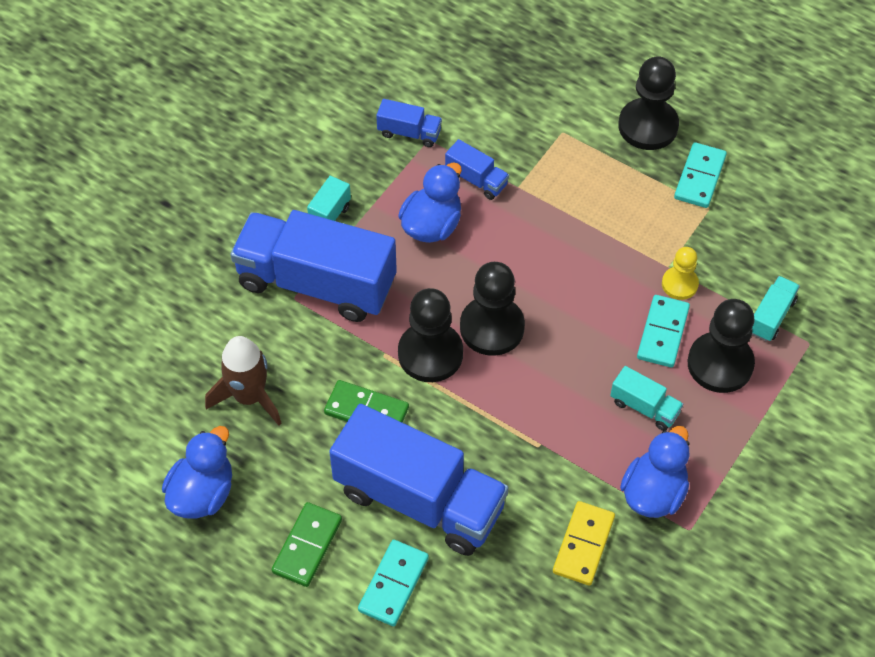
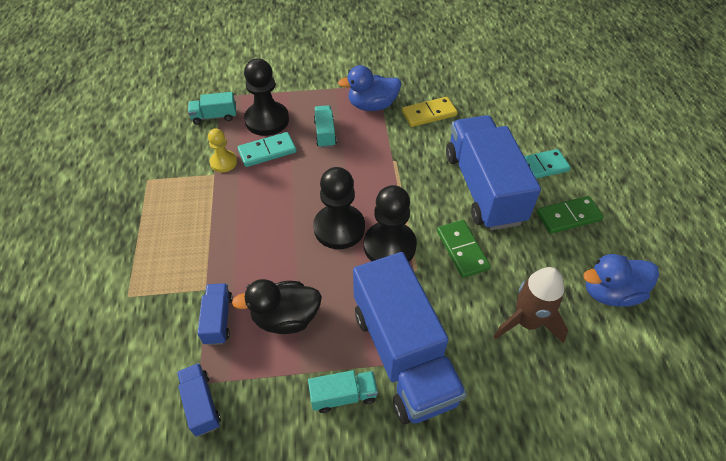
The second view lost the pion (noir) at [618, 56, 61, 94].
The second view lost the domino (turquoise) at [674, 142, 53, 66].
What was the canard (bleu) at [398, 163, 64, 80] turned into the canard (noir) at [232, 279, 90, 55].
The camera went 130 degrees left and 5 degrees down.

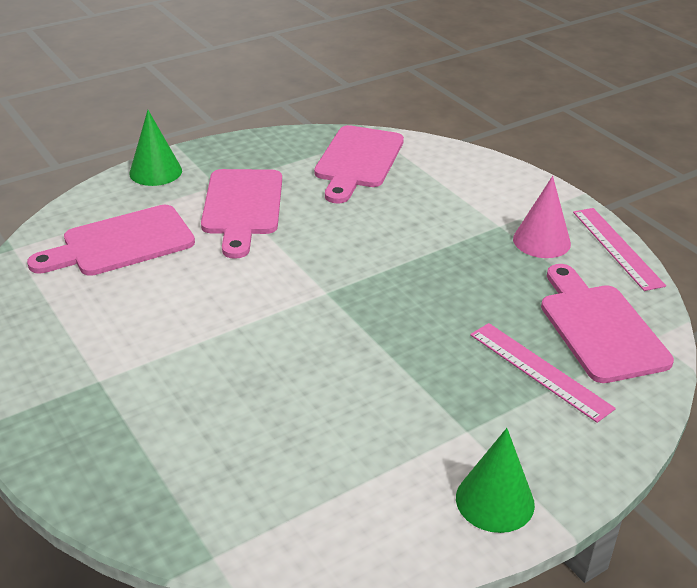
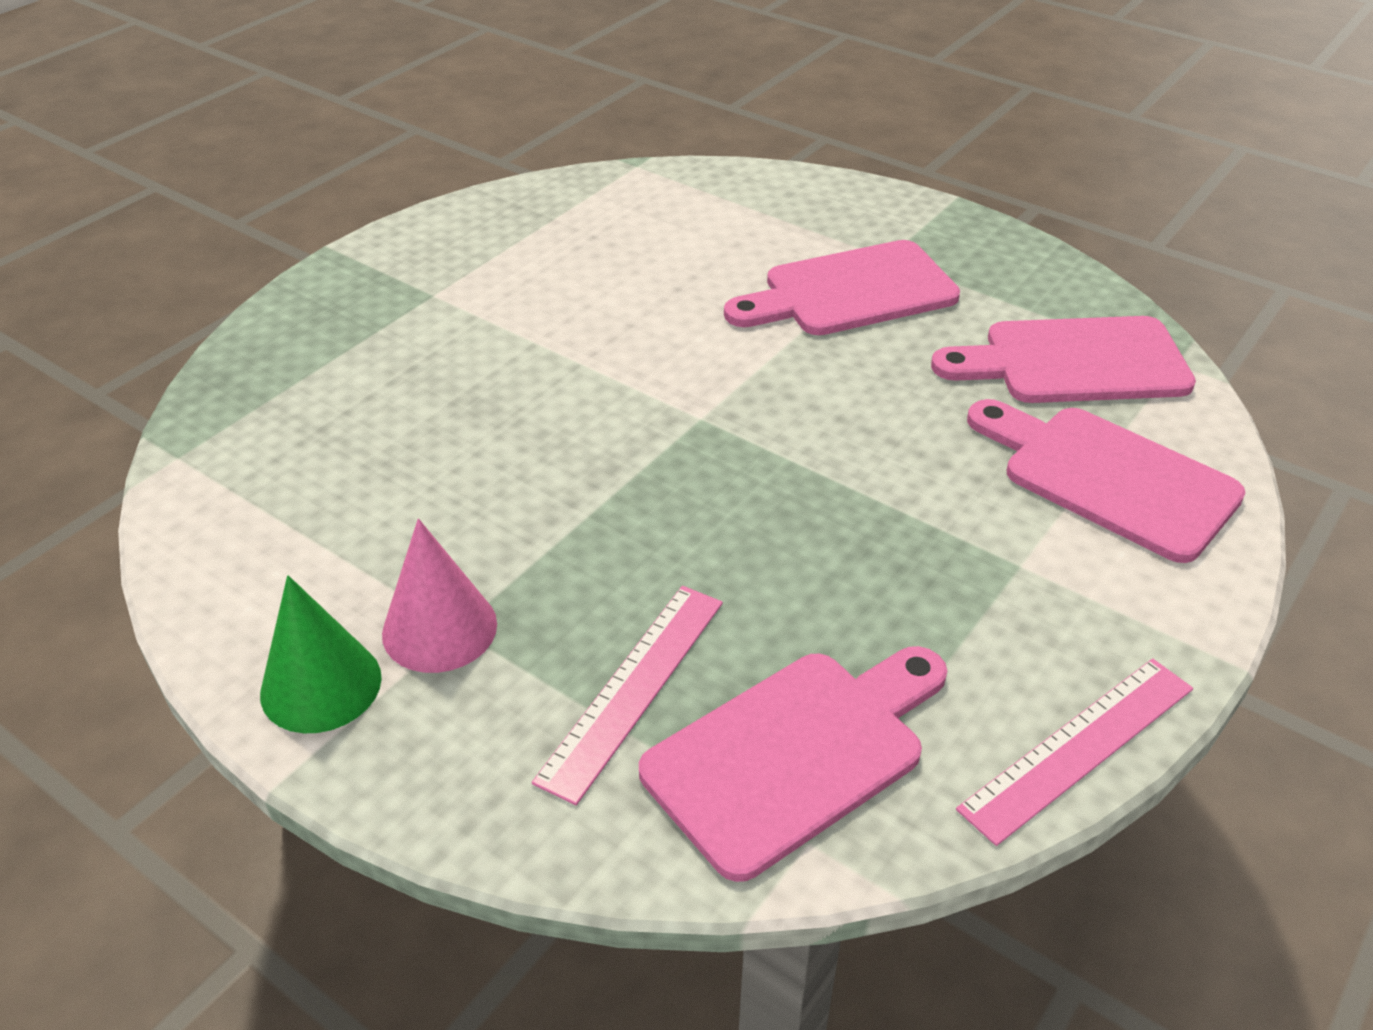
The second view lost the cône (vert) at [129, 110, 53, 76].
The planche à découper (rose) ended up elsewhere, having gone from [27, 205, 168, 71] to [967, 399, 279, 164].
The cône (rose) ended up elsewhere, having gone from [513, 176, 58, 82] to [382, 519, 115, 154].
The camera went 70 degrees right and 5 degrees up.

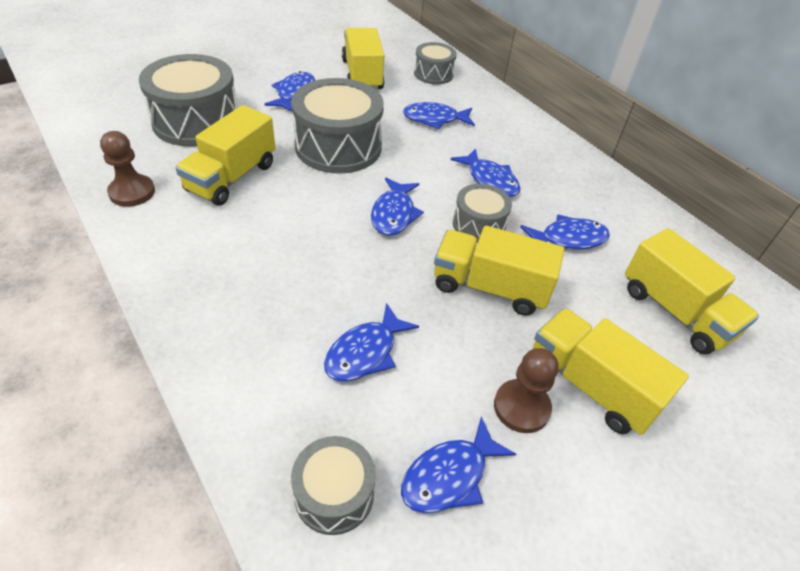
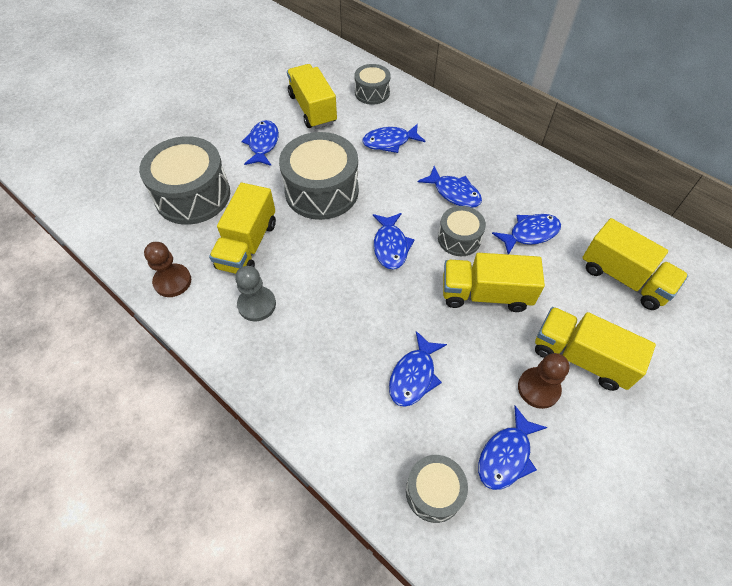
The second view gained the pion (gris) at [235, 266, 41, 55].
The camera went 10 degrees left and 10 degrees up.

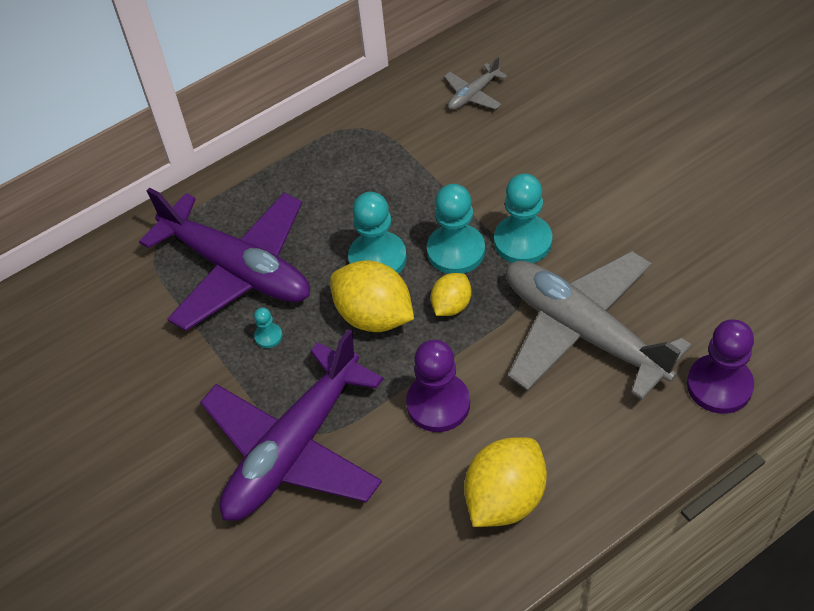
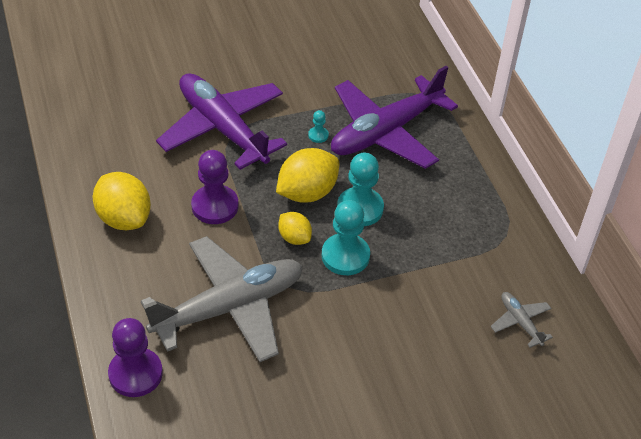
The second view lost the pion (turquoise) at [494, 174, 59, 89].
The camera went 100 degrees right and 5 degrees down.

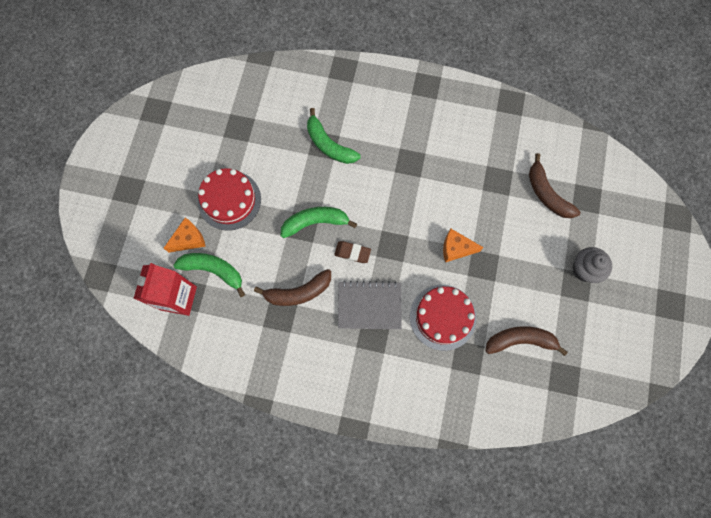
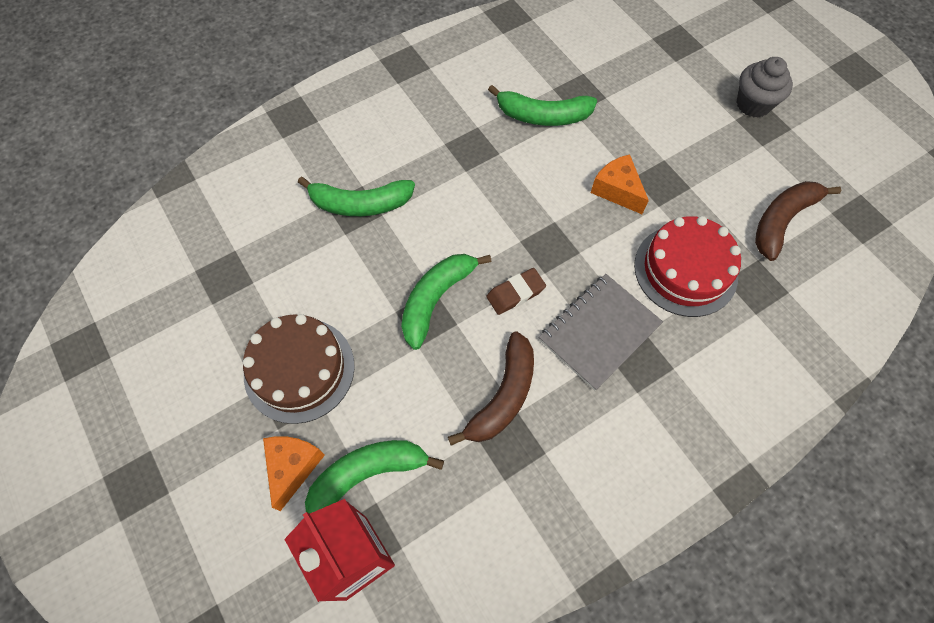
The second view lost the banane (marron) at [529, 153, 51, 65].
The second view gained the banane (vert) at [488, 85, 109, 41].
What was the gâteau (rouge) at [198, 168, 63, 63] turned into the gâteau (marron) at [243, 314, 112, 110].
The fromage (orange) at [443, 229, 41, 33] ended up facing another way, 90 degrees clockwise from before.
The camera went 45 degrees left and 10 degrees down.

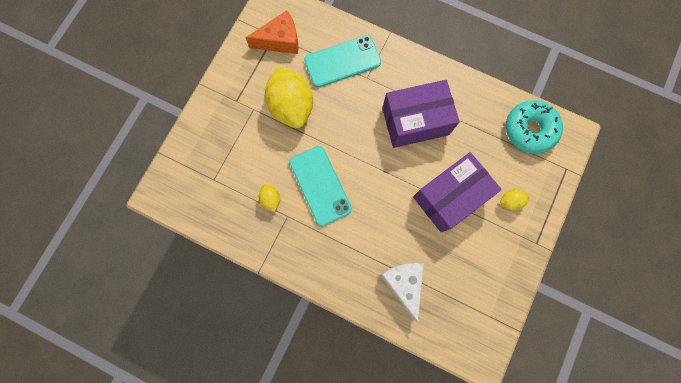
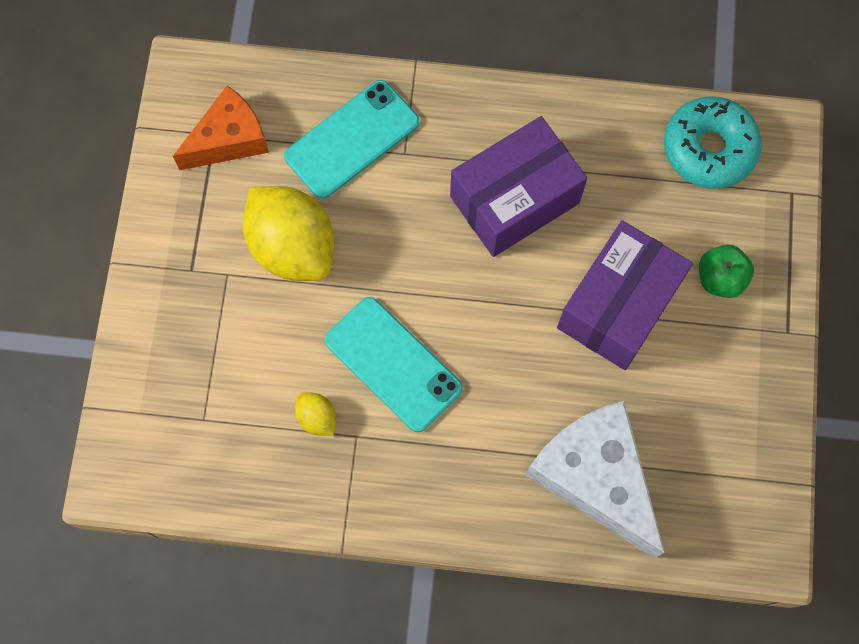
Where the citron (jaune) stood at [500, 189, 30, 21], the pomme (vert) came to stand at [699, 244, 55, 54].
The size of the fromage (blanc) at [380, 263, 44, 59] changed by a factor of 1.53.
The camera went 20 degrees left and 5 degrees down.

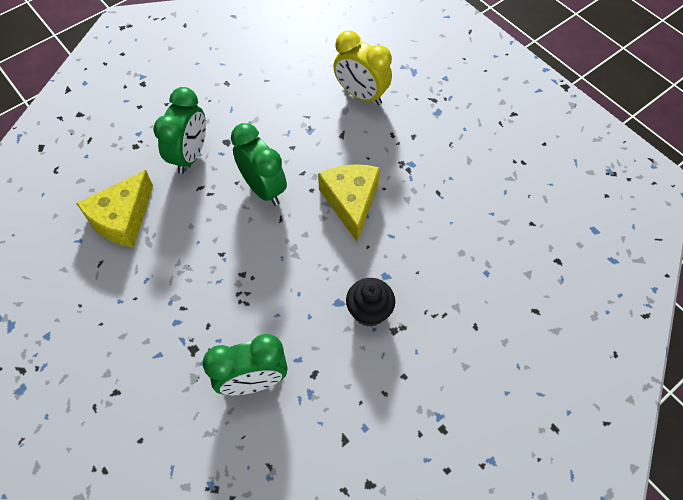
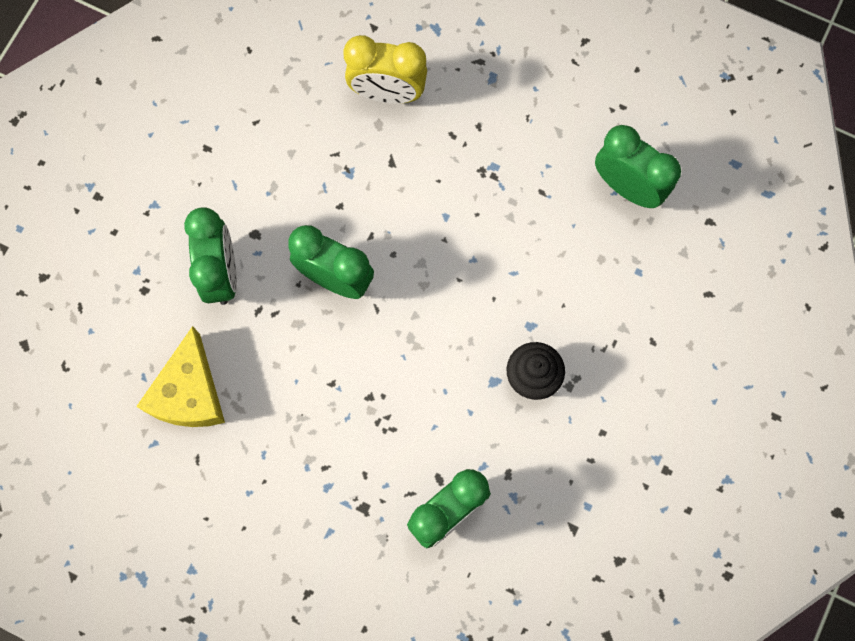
The second view lost the fromage (jaune) at [318, 164, 62, 78].
The second view gained the réveil (vert) at [595, 125, 86, 83].
The camera went 25 degrees left and 15 degrees up.

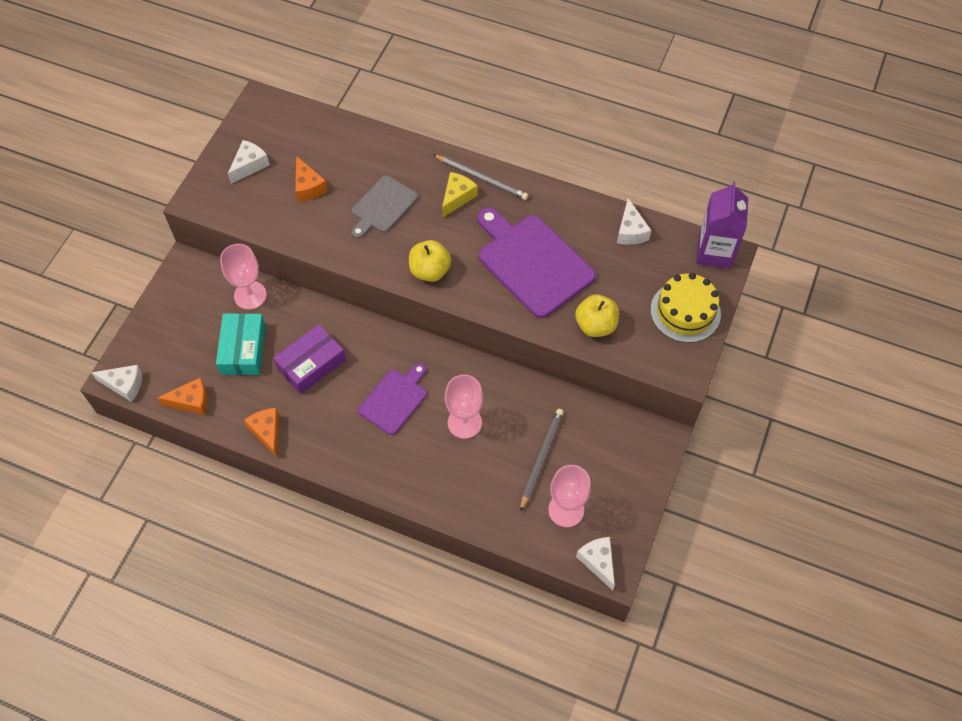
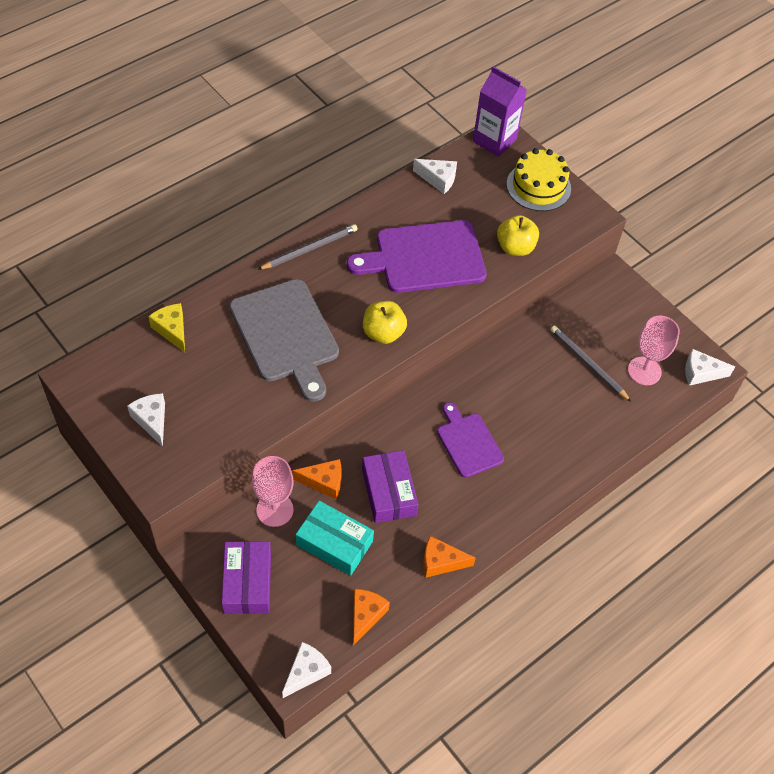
The second view lost the verre à pied (rose) at [445, 374, 38, 65].
The second view gained the boîte (violet) at [222, 541, 49, 73].
The fromage (orange) ended up elsewhere, having gone from [295, 156, 33, 46] to [292, 459, 50, 40].
The fromage (jaune) ended up elsewhere, having gone from [442, 172, 36, 45] to [148, 303, 37, 50].
The size of the planche à découper (gris) at [351, 175, 67, 64] changed by a factor of 1.69.
The camera went 65 degrees left and 5 degrees down.

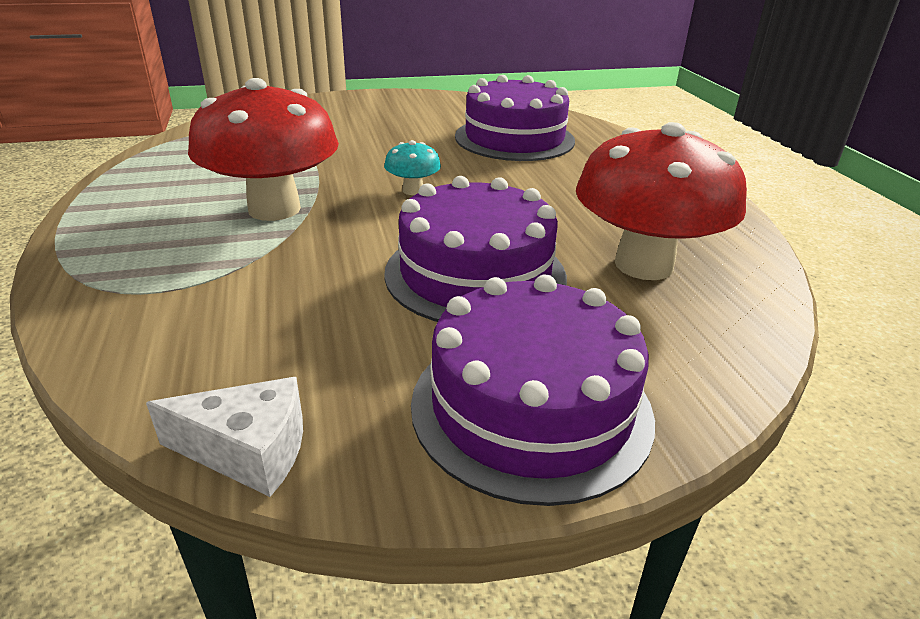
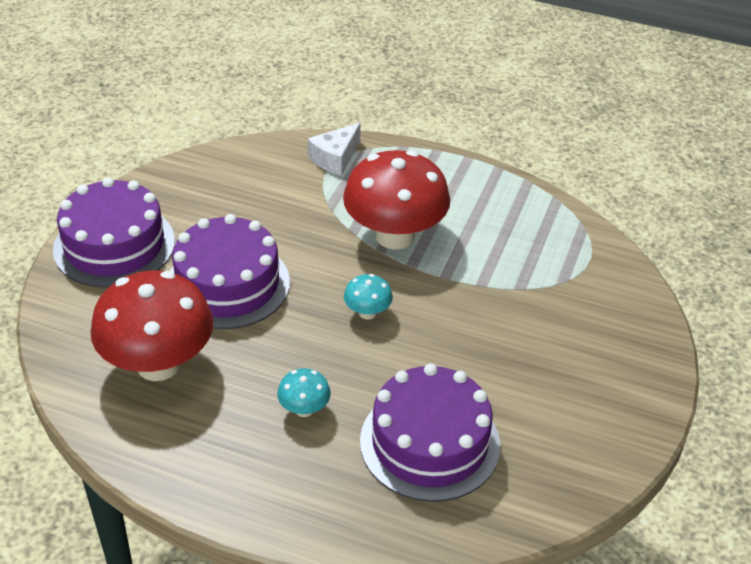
The second view gained the champignon (turquoise) at [277, 368, 54, 49].
The fromage (blanc) ended up elsewhere, having gone from [146, 377, 157, 120] to [308, 123, 53, 53].
The camera went 125 degrees right and 10 degrees up.

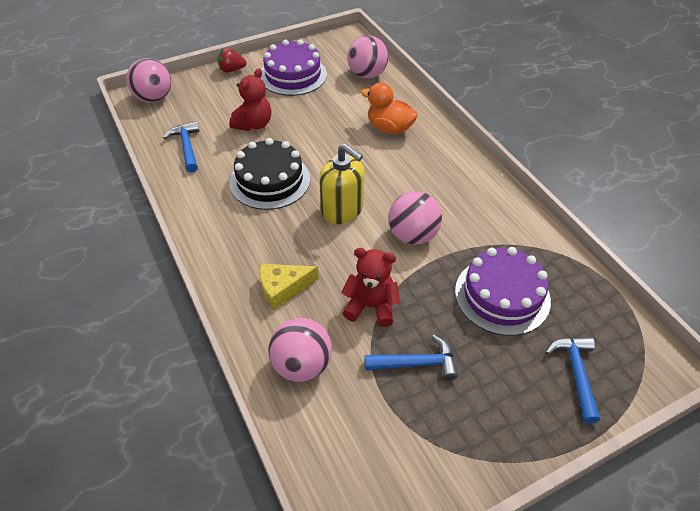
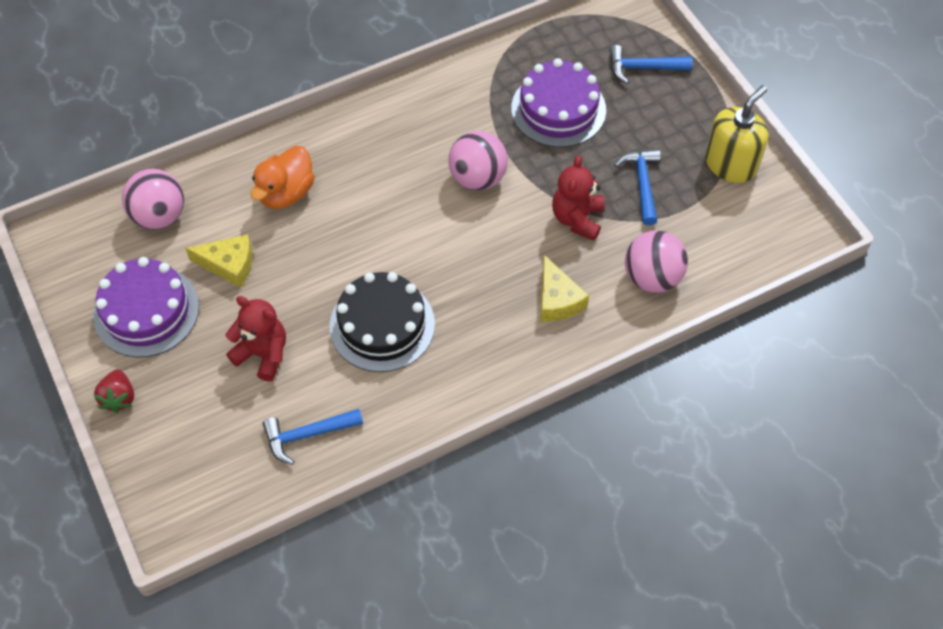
The second view lost the balle (rose) at [126, 58, 45, 45].
The second view gained the fromage (jaune) at [185, 234, 68, 54].
The distributeur de savon (jaune) ended up elsewhere, having gone from [319, 143, 45, 81] to [705, 85, 64, 98].
The camera went 90 degrees left and 10 degrees up.

